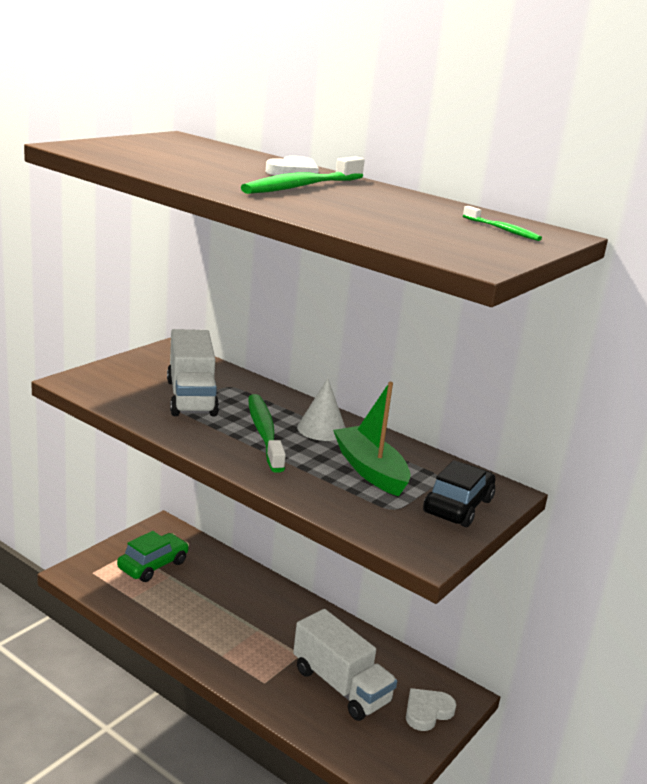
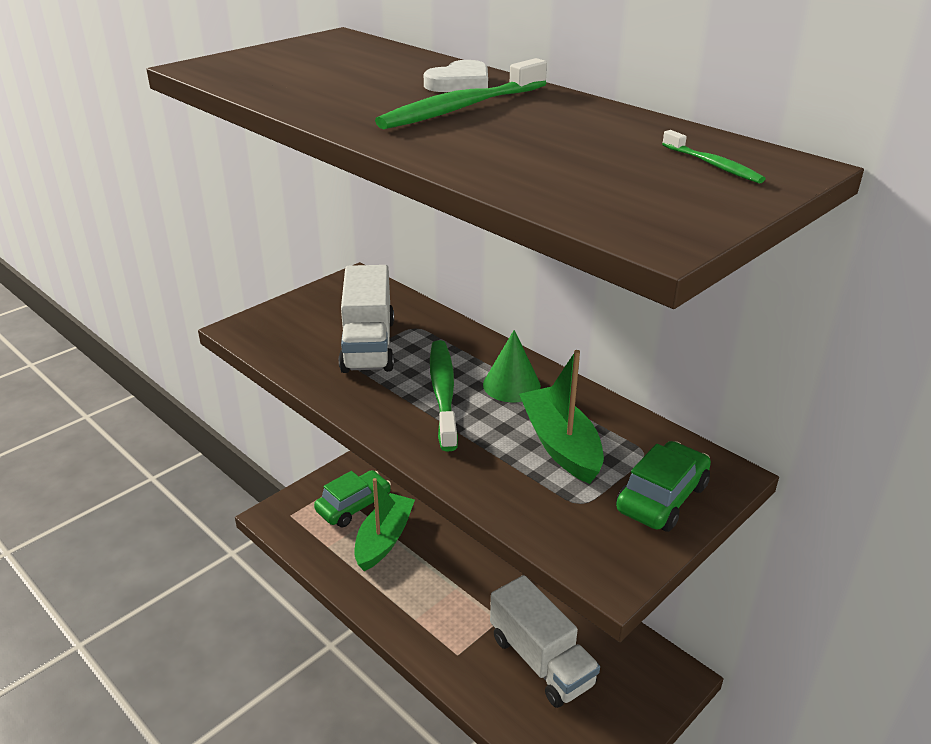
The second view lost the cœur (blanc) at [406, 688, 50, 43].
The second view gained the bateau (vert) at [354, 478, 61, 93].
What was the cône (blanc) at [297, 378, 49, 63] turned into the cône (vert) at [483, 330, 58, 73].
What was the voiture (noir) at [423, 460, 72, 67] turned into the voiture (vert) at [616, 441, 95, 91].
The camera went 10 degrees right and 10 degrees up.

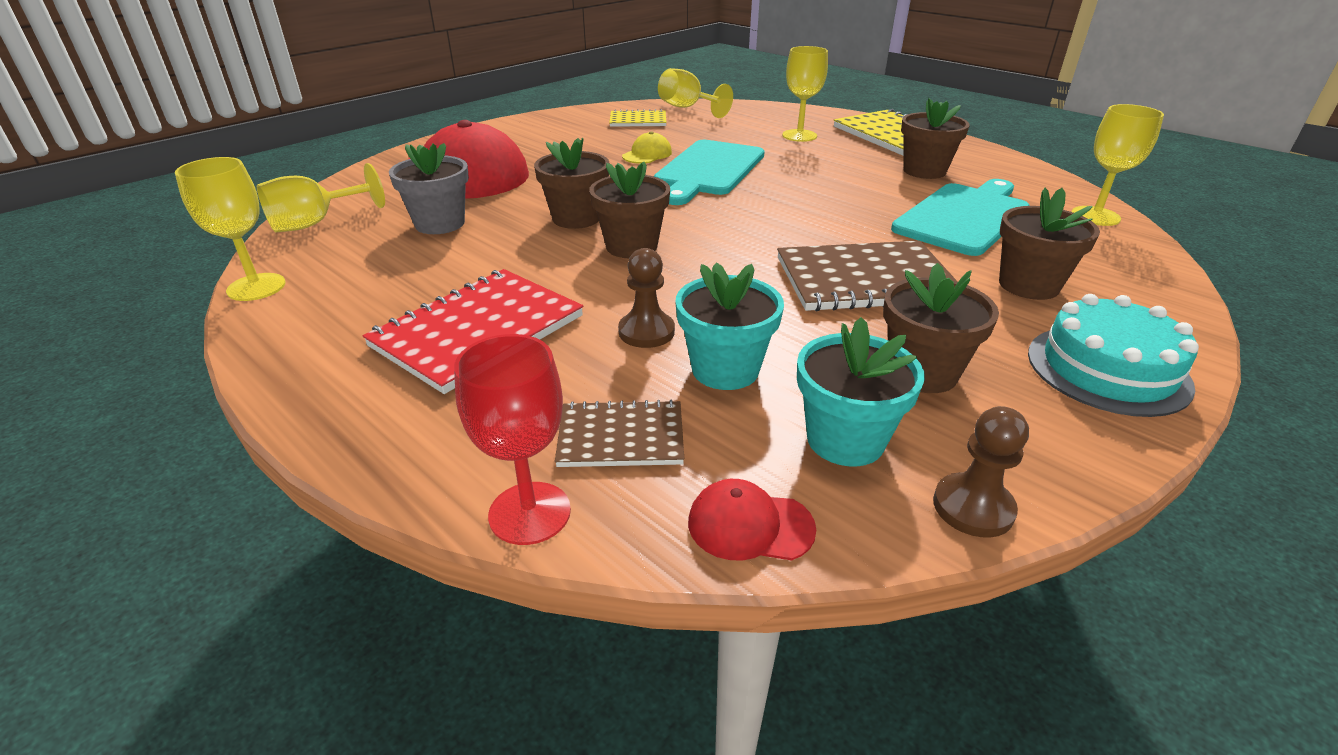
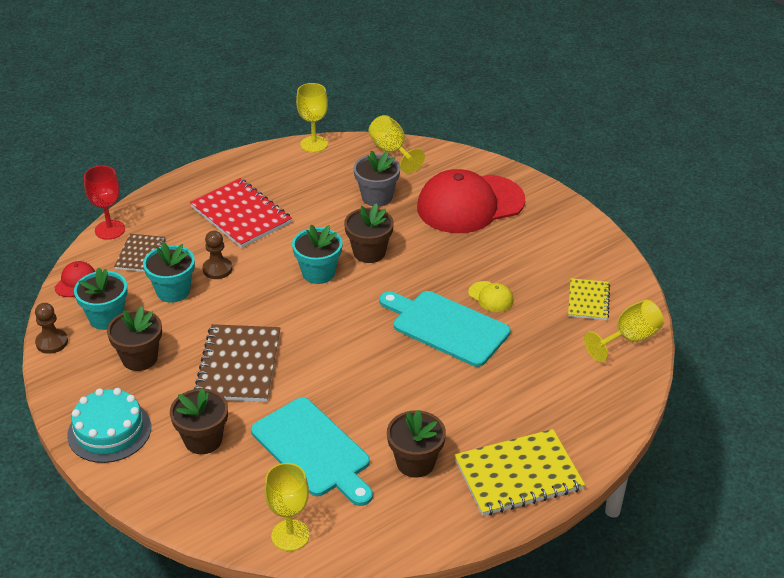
The second view lost the verre à pied (jaune) at [782, 46, 46, 96].
What was the pot de fleurs (marron) at [589, 162, 81, 96] turned into the pot de fleurs (turquoise) at [292, 225, 50, 59].
The camera went 100 degrees right and 5 degrees up.

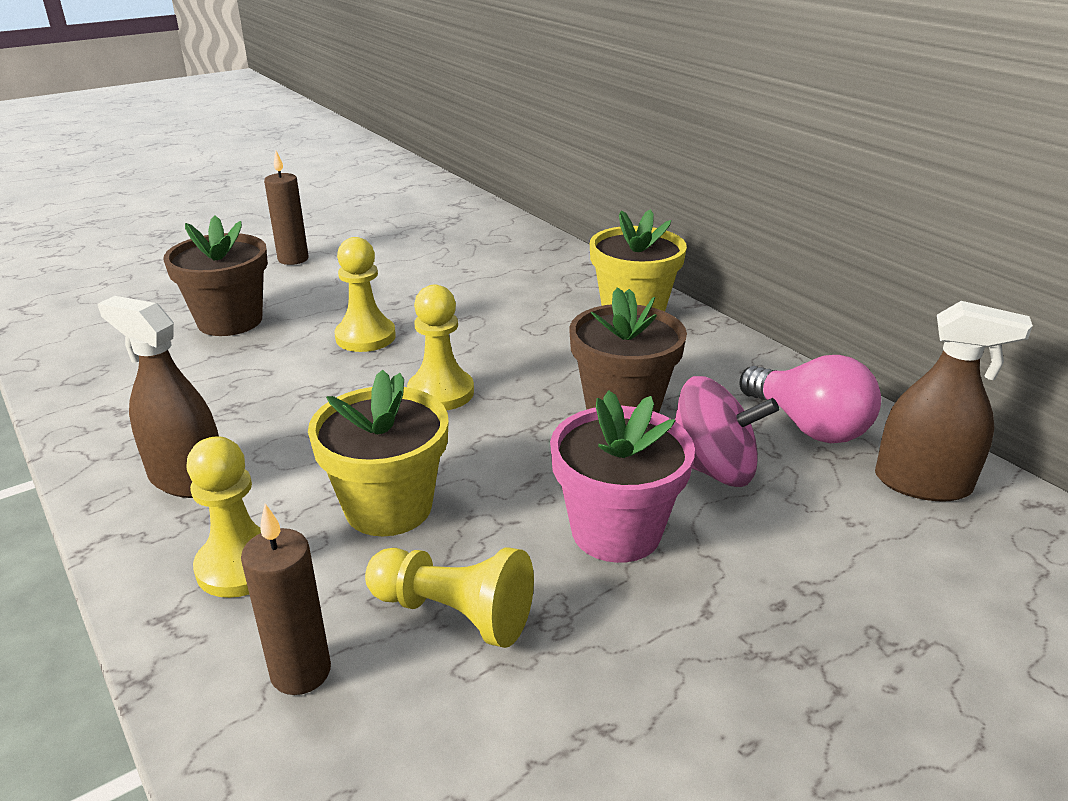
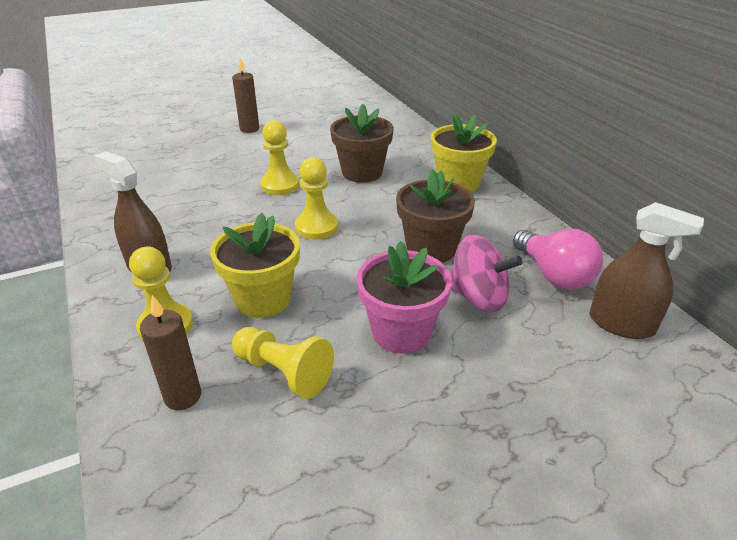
The pot de fleurs (marron) ended up elsewhere, having gone from [163, 216, 105, 120] to [330, 104, 64, 79].
The camera went 10 degrees right and 5 degrees up.

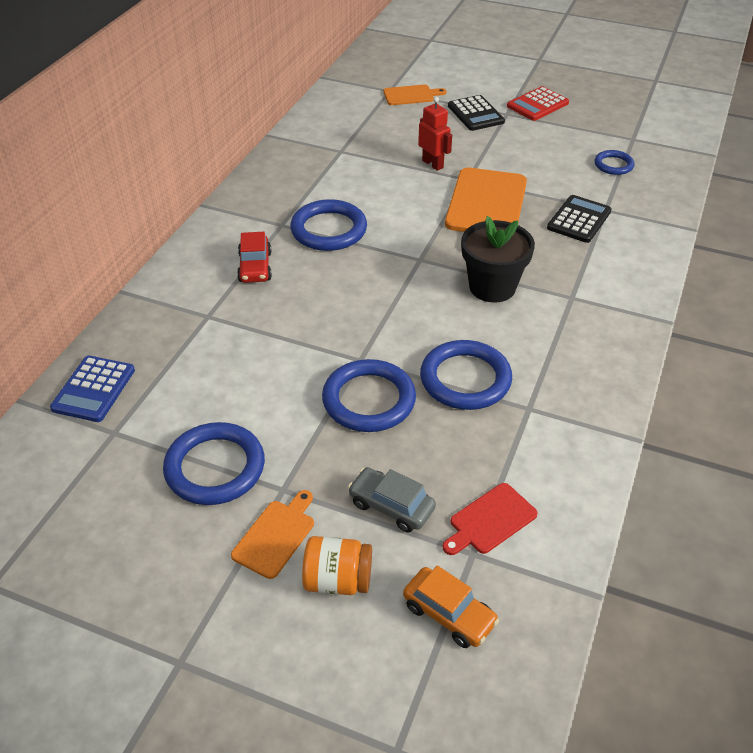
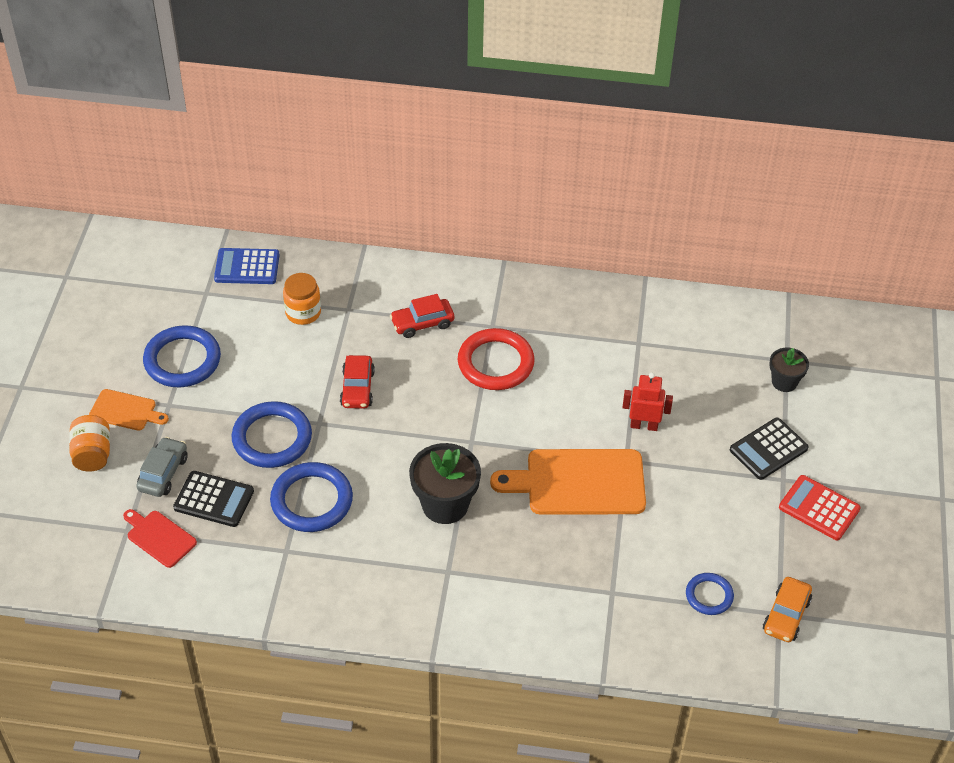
The second view gained the bocal (orange) at [283, 273, 38, 52].
The second view gained the voiture (rouge) at [340, 355, 35, 54].
The voiture (orange) ended up elsewhere, having gone from [403, 566, 96, 82] to [763, 577, 49, 65].
The calculatrice (noir) ended up elsewhere, having gone from [547, 195, 65, 48] to [173, 471, 81, 56].
Where the planche à découper (orange) stood at [384, 84, 63, 21], the pot de fleurs (noir) came to stand at [769, 347, 40, 45].
What was the anneau (bleu) at [290, 199, 77, 52] turned into the anneau (rouge) at [458, 328, 77, 62].
The robot (rouge) at [418, 97, 34, 74] ended up facing another way, 120 degrees counterclockwise from before.
The camera went 75 degrees right and 5 degrees up.

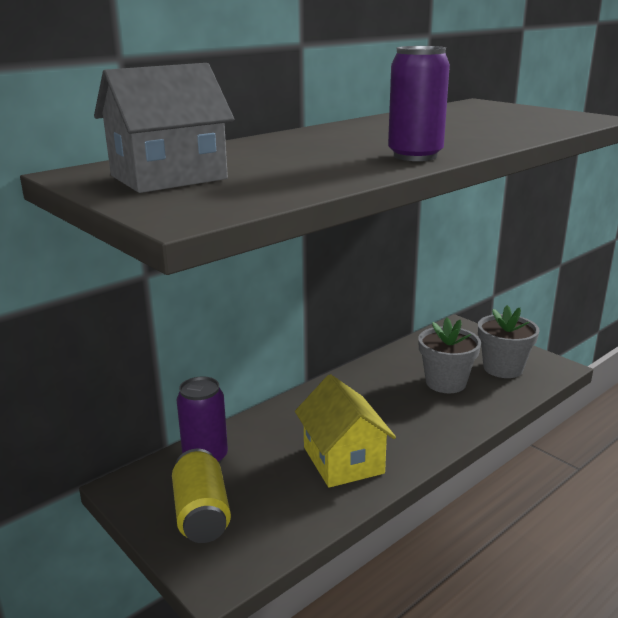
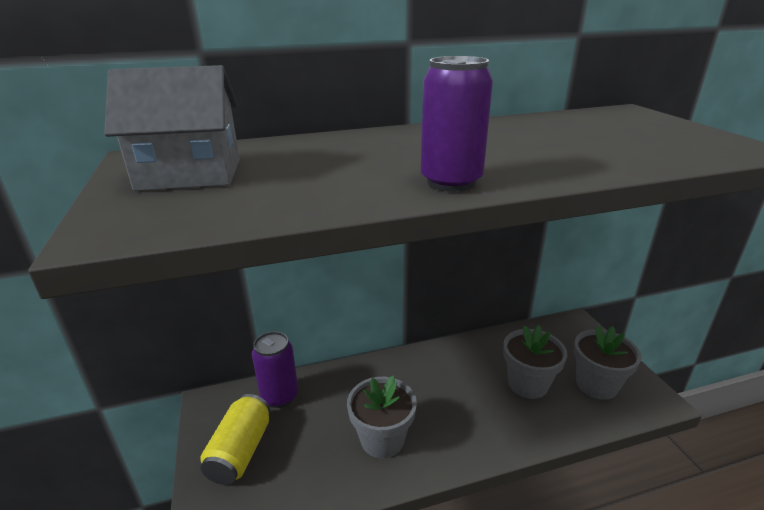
Where the maison (jaune) stood at [295, 374, 101, 114], the pot de fleurs (gris) came to stand at [347, 376, 70, 82].
The camera went 25 degrees right and 5 degrees up.

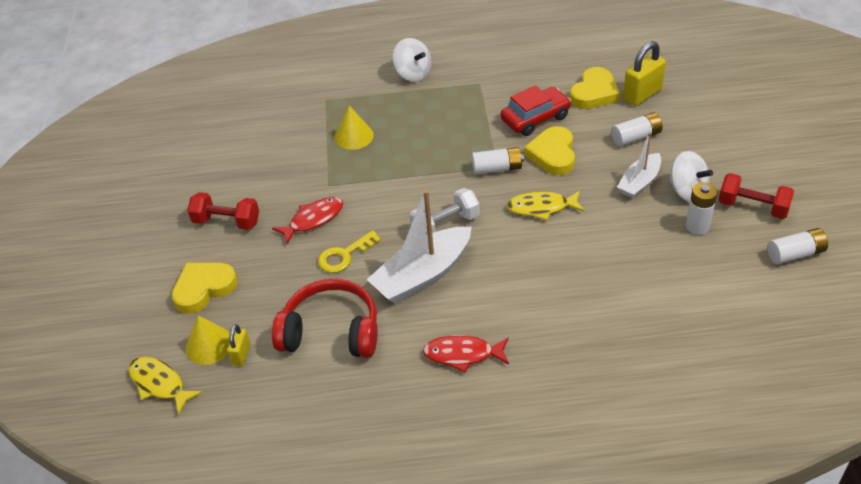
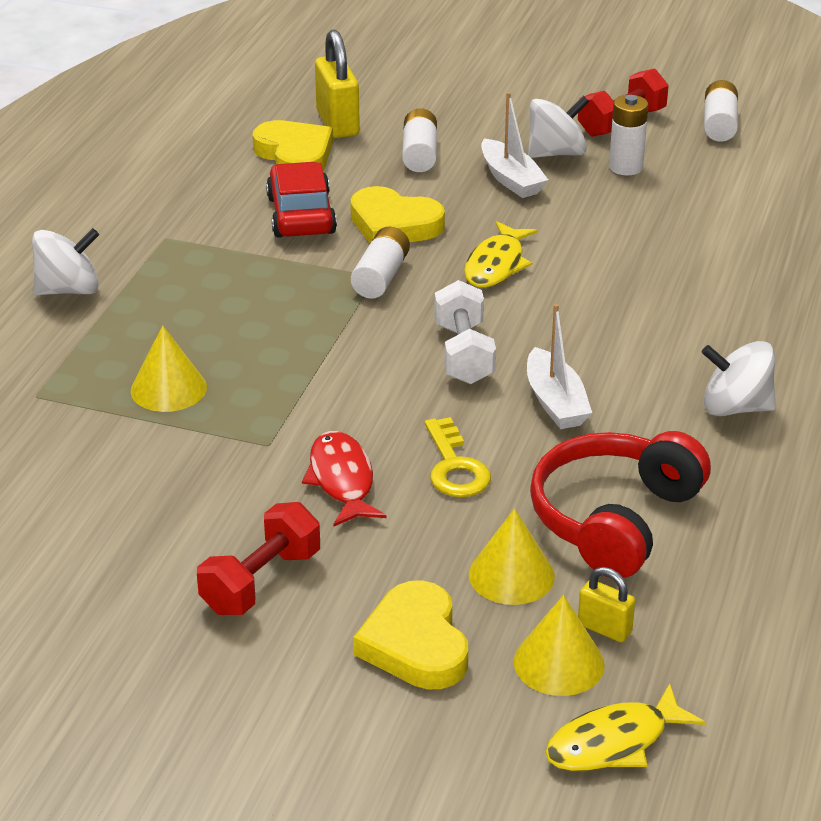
The second view gained the cône (jaune) at [469, 508, 86, 97].
Where the poisson (rouge) stood at [423, 335, 86, 38], the toupie (blanc) came to stand at [702, 341, 74, 75].
The size of the bateau (blanc) at [366, 190, 105, 114] changed by a factor of 0.59.
The camera went 70 degrees left and 10 degrees down.

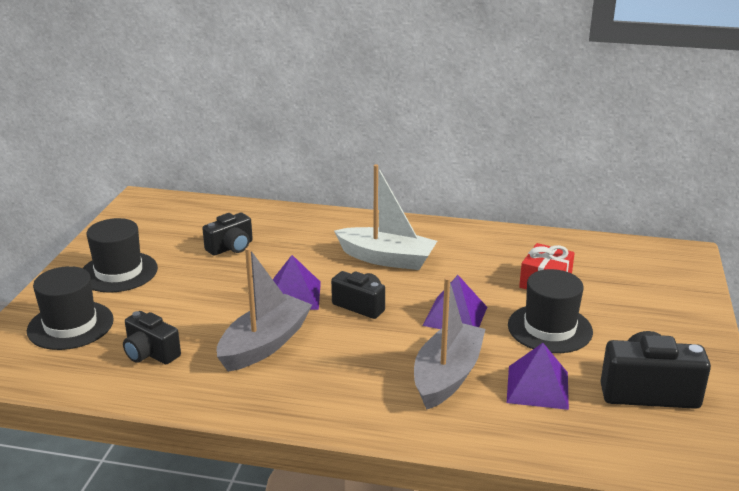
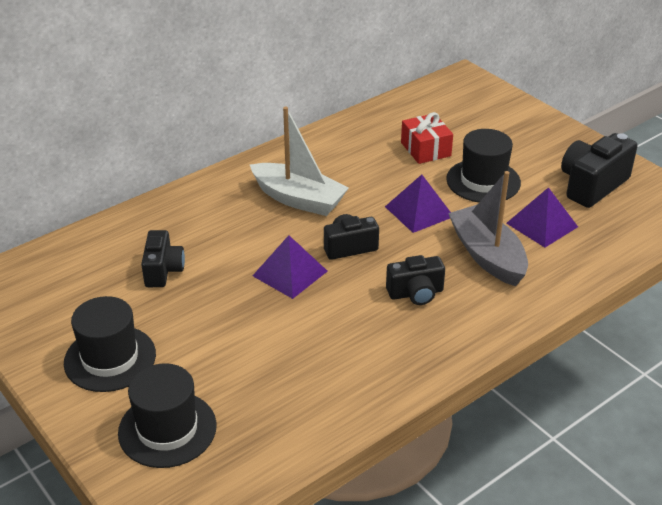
The second view lost the bateau (gris) at [217, 247, 95, 125].
The appareil photo (noir) ended up elsewhere, having gone from [123, 311, 58, 53] to [386, 255, 59, 50].
The bateau (blanc) at [334, 164, 103, 106] ended up facing another way, 60 degrees clockwise from before.
The camera went 50 degrees left and 10 degrees up.

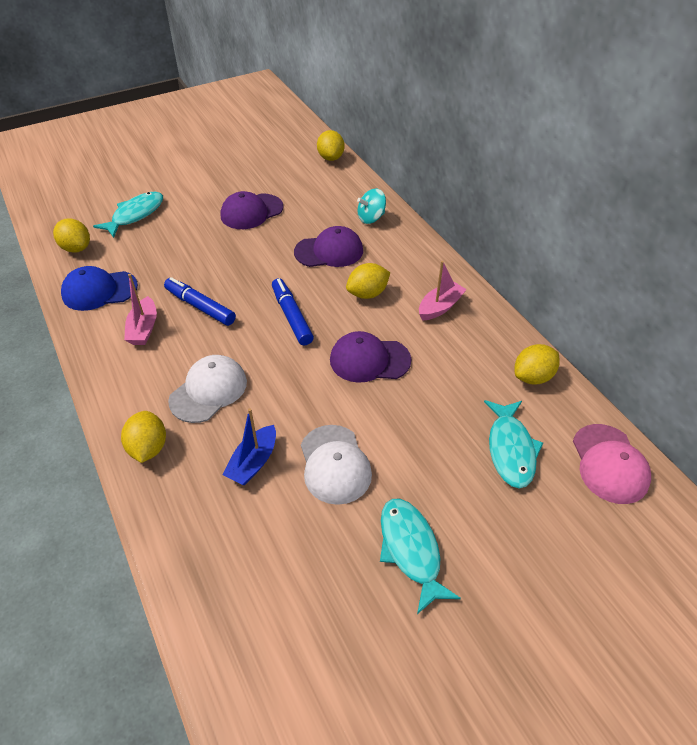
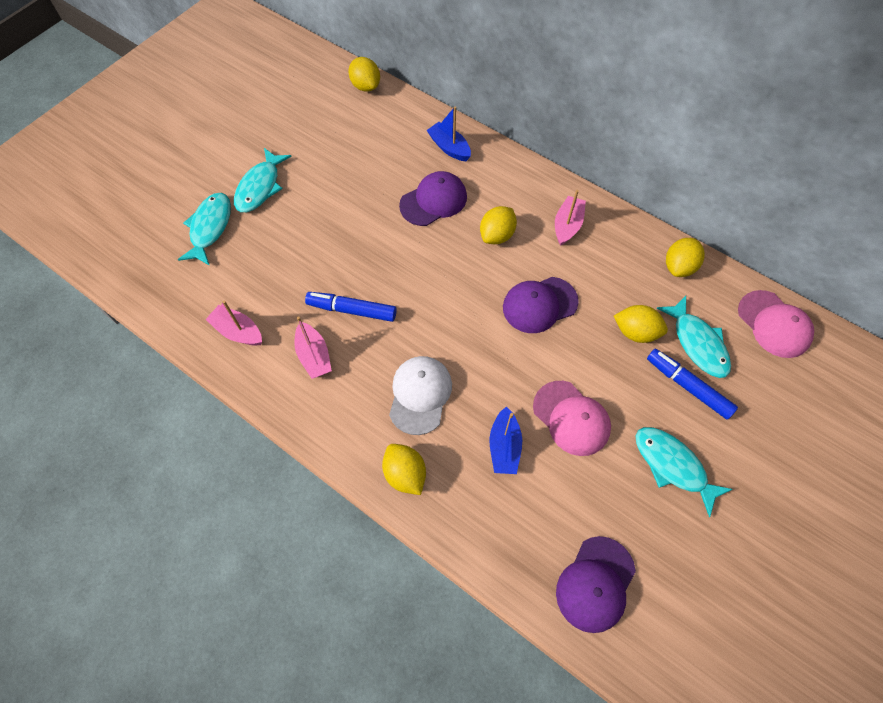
The second view gained the poisson (turquoise) at [234, 148, 58, 64].
The citron (jaune) ended up elsewhere, having gone from [53, 218, 37, 35] to [614, 305, 54, 38].
The casquette (violet) ended up elsewhere, having gone from [220, 191, 64, 38] to [556, 536, 80, 97].
The feutre (bleu) ended up elsewhere, having gone from [272, 278, 42, 67] to [647, 349, 91, 71].
Where the casquette (bleu) stood at [61, 266, 77, 45], the bateau (rose) came to stand at [206, 301, 56, 45].
Where the toupie (turquoise) stood at [357, 189, 29, 35], the bateau (bleu) came to stand at [427, 106, 44, 55].
What was the casquette (blanc) at [301, 425, 71, 80] turned into the casquette (rose) at [533, 381, 78, 75].
The camera went 25 degrees left and 15 degrees up.

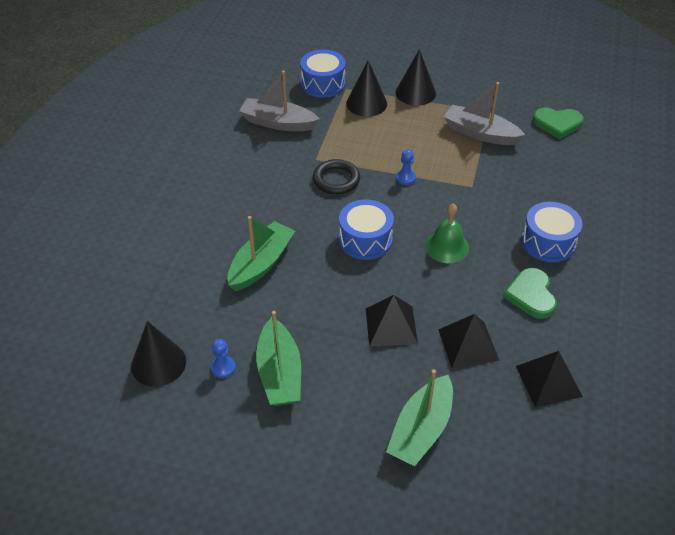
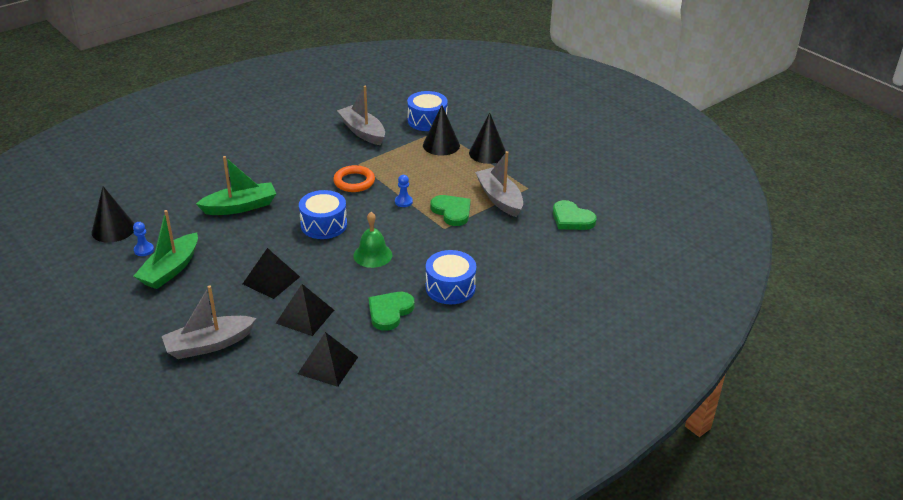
The second view gained the cœur (vert) at [430, 195, 41, 31].
What was the anneau (noir) at [313, 159, 47, 35] turned into the anneau (orange) at [333, 165, 42, 27].
What was the bateau (vert) at [386, 369, 67, 97] turned into the bateau (gris) at [162, 285, 94, 74].
The camera went 35 degrees right and 10 degrees down.

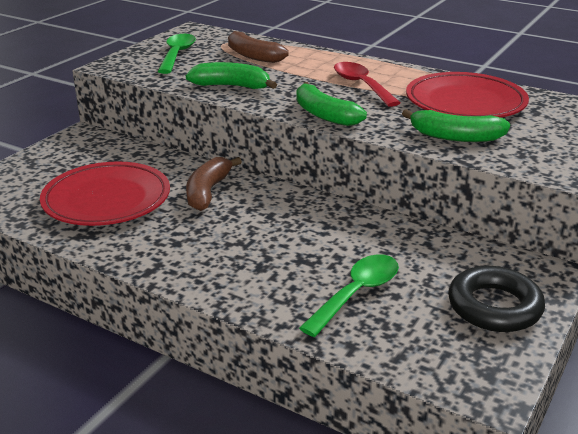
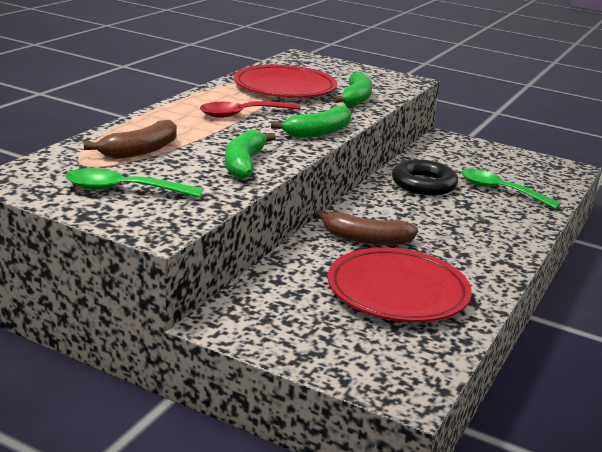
The anneau (noir) ended up elsewhere, having gone from [448, 266, 97, 66] to [392, 159, 66, 36].
The camera went 95 degrees left and 5 degrees down.

